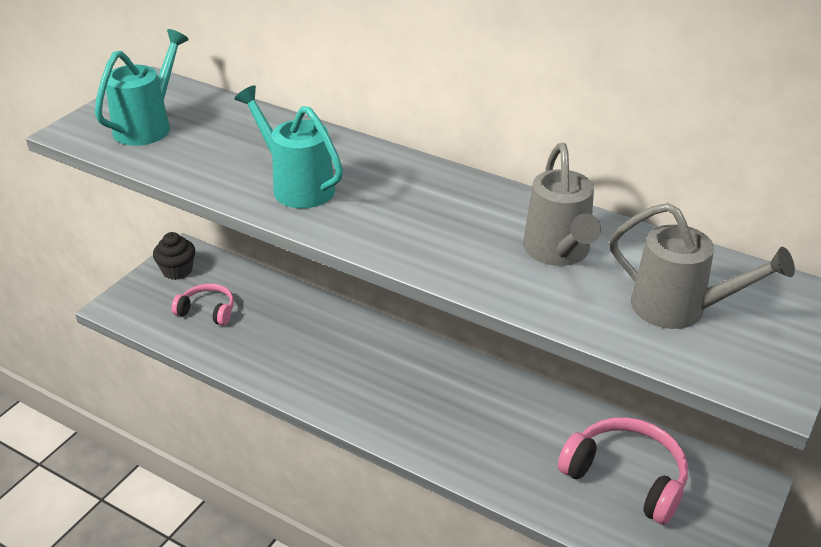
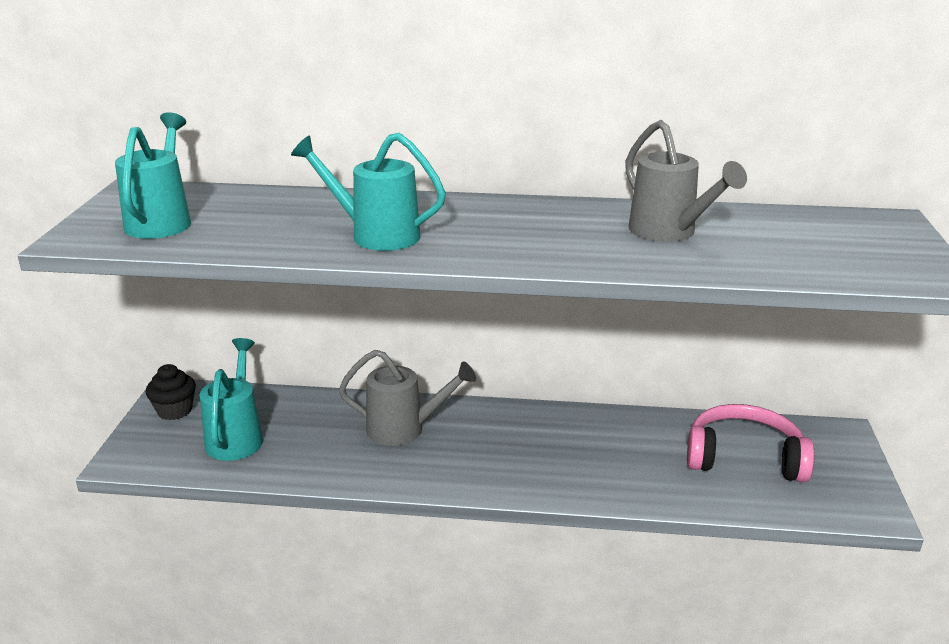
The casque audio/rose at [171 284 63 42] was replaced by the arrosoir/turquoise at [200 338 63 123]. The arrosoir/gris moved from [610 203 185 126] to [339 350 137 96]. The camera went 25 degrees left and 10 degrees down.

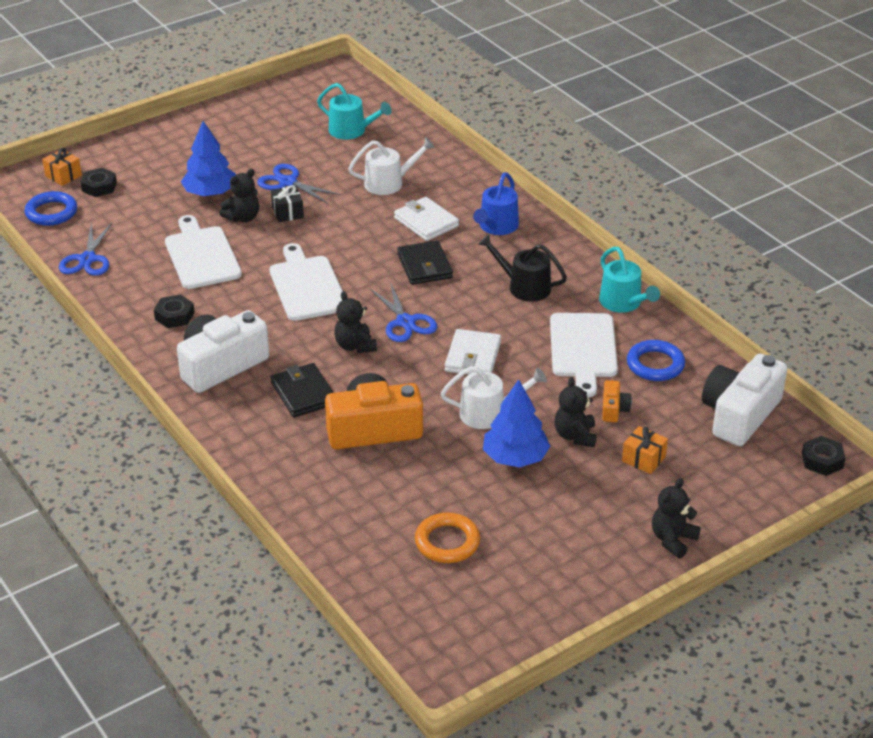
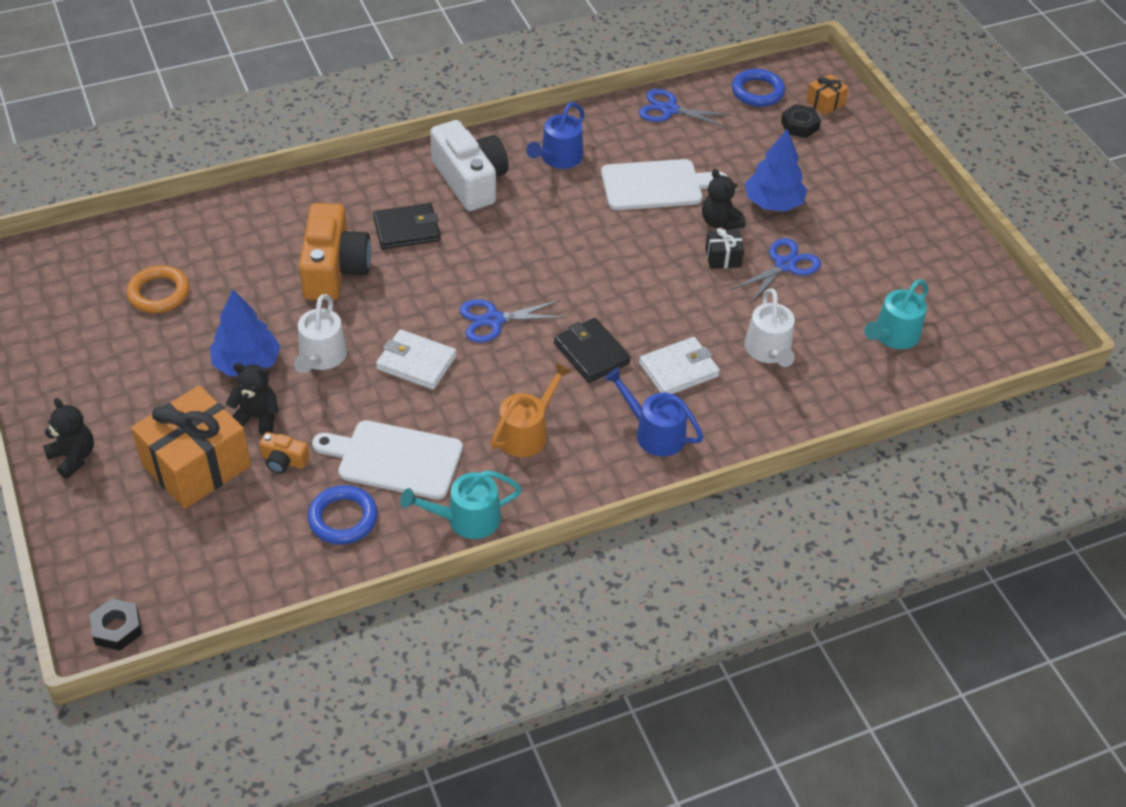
The écrou/noir at [154 294 40 34] was replaced by the arrosoir/bleu at [526 102 59 67]. The planche à découper/blanc at [270 243 72 78] disappeared. The ours en peluche/noir at [334 291 43 62] disappeared. The portefeuille/noir at [397 240 56 45] turned 60 degrees clockwise. The arrosoir/noir at [478 234 89 68] became the arrosoir/orange at [491 362 81 95]. The cadeau/orange at [622 426 46 48] changed to 2.21 times the size. The appareil photo/blanc at [702 354 85 92] disappeared. The camera went 100 degrees right and 10 degrees up.

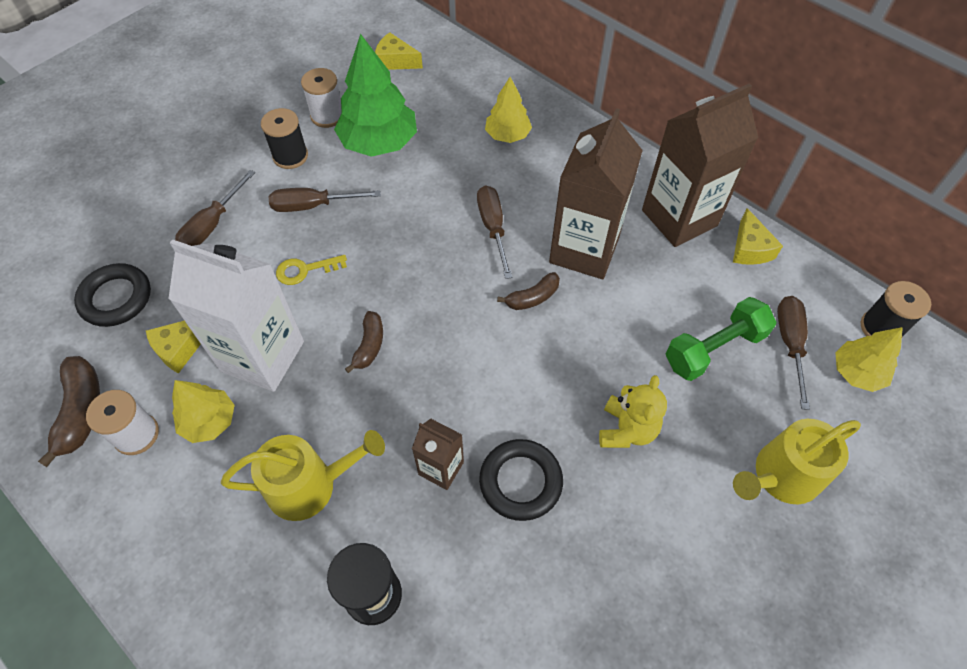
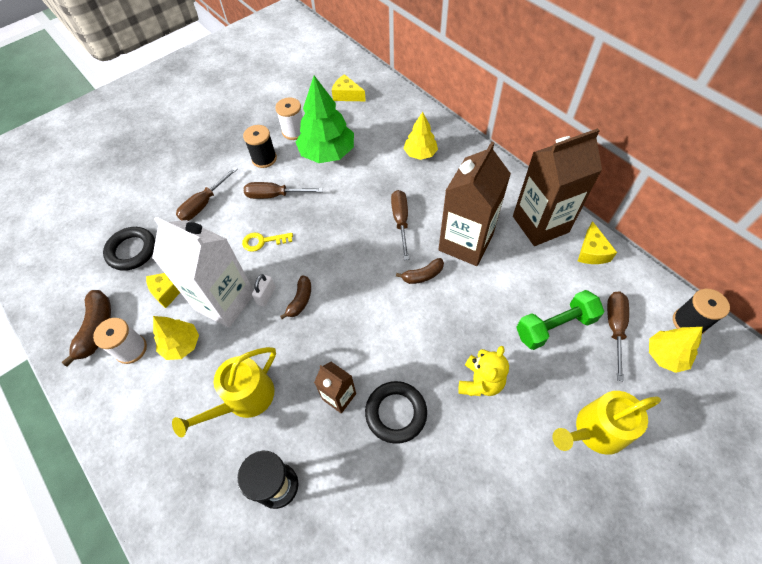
The arrosoir/jaune at [221 430 164 91] turned 135 degrees clockwise. The cadenas/blanc at [252 274 24 33] appeared. The camera went 10 degrees right and 0 degrees up.

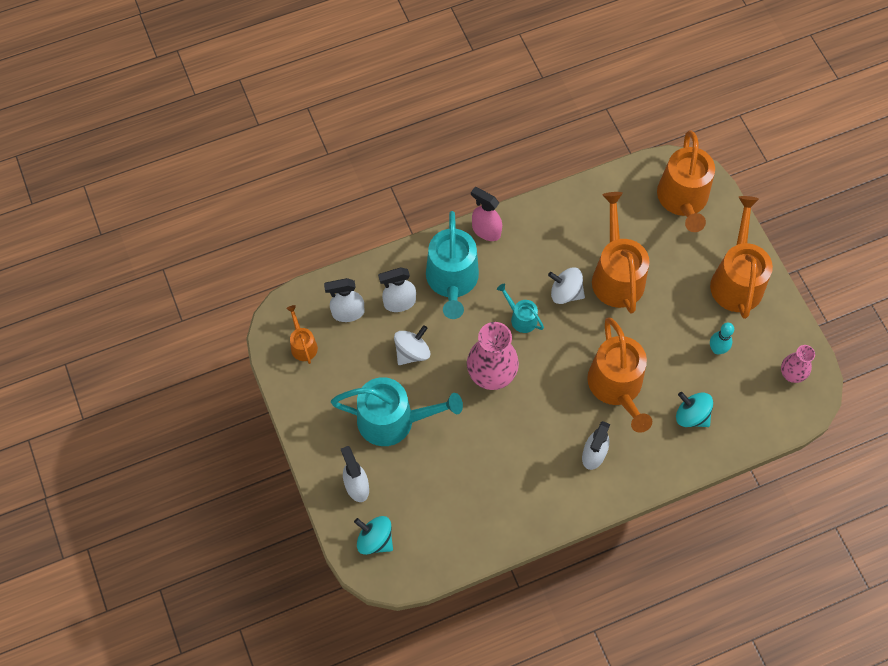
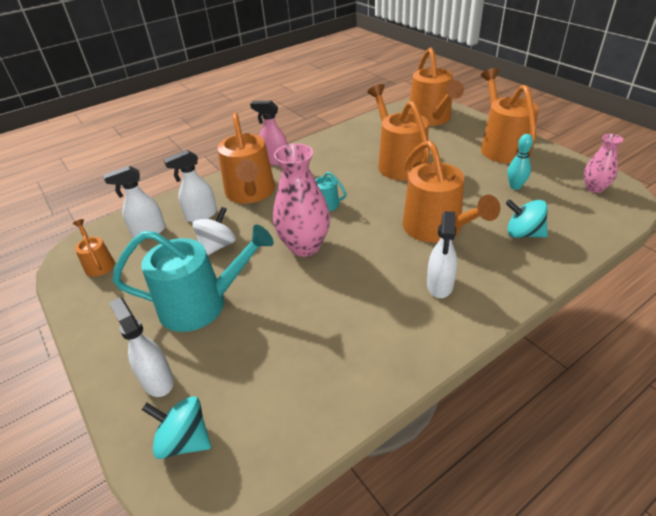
The arrosoir/turquoise at [426 211 53 108] became the arrosoir/orange at [217 113 58 91]. The toupie/blanc at [548 267 37 37] disappeared. The camera went 10 degrees left and 25 degrees down.

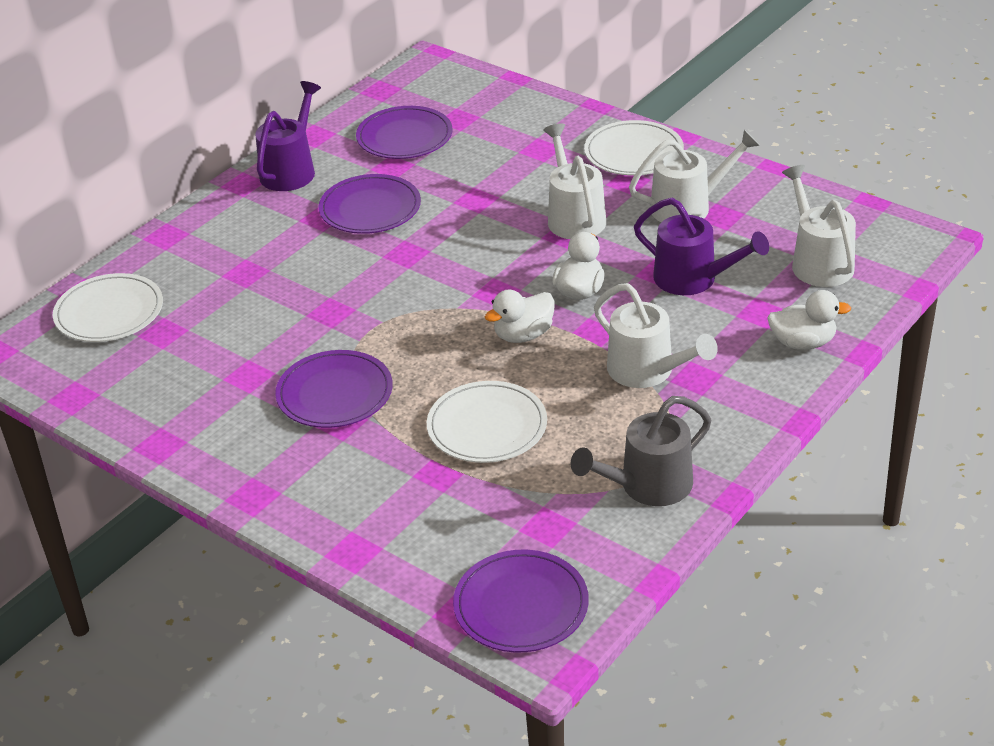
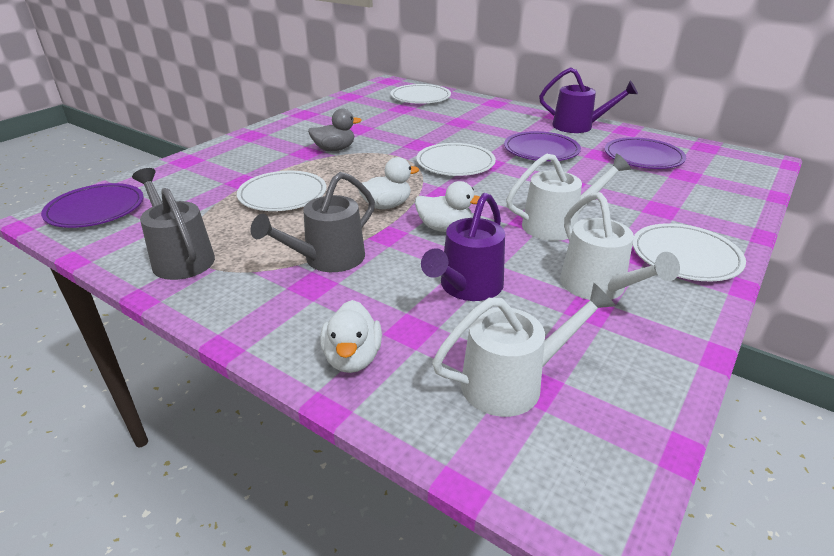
The assiette/violet at [275 350 118 78] was replaced by the canard/gris at [308 108 53 43]. The canard/blanc at [485 290 70 53] turned 105 degrees clockwise. The arrosoir/blanc at [594 283 124 105] became the arrosoir/gris at [251 172 124 100]. The assiette/blanc at [416 143 80 33] appeared. The camera went 85 degrees right and 5 degrees down.

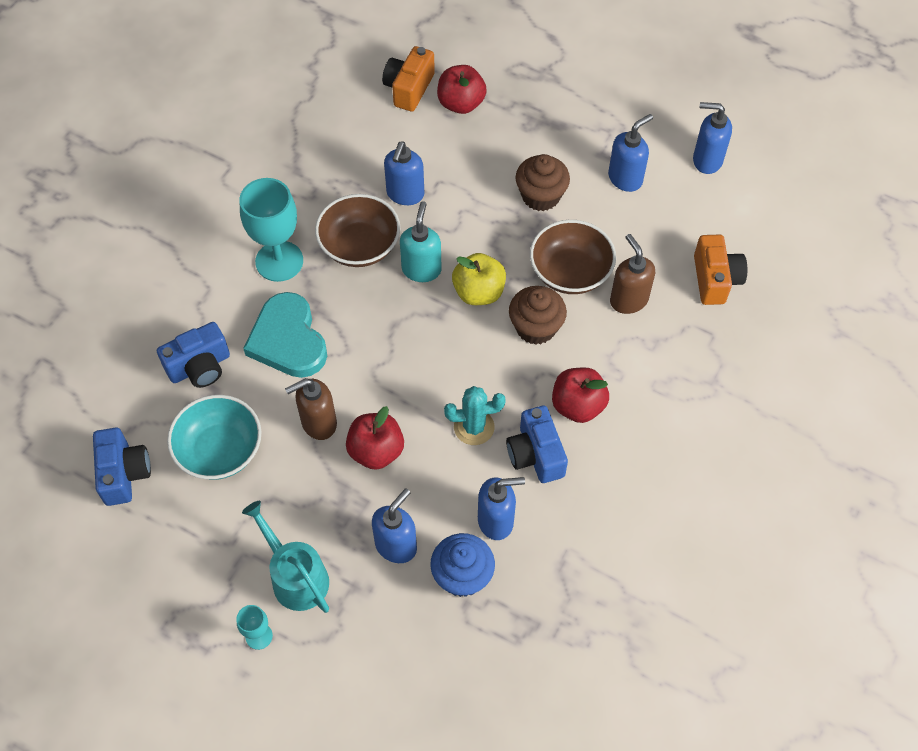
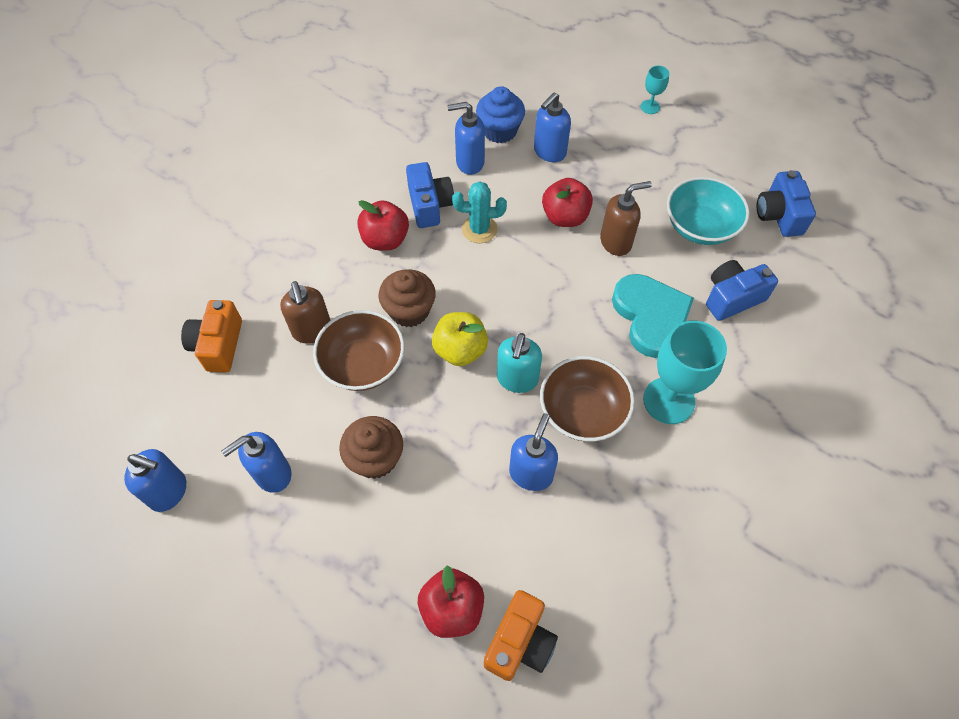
The arrosoir/turquoise at [242 501 87 112] disappeared. The camera went 175 degrees left and 0 degrees up.

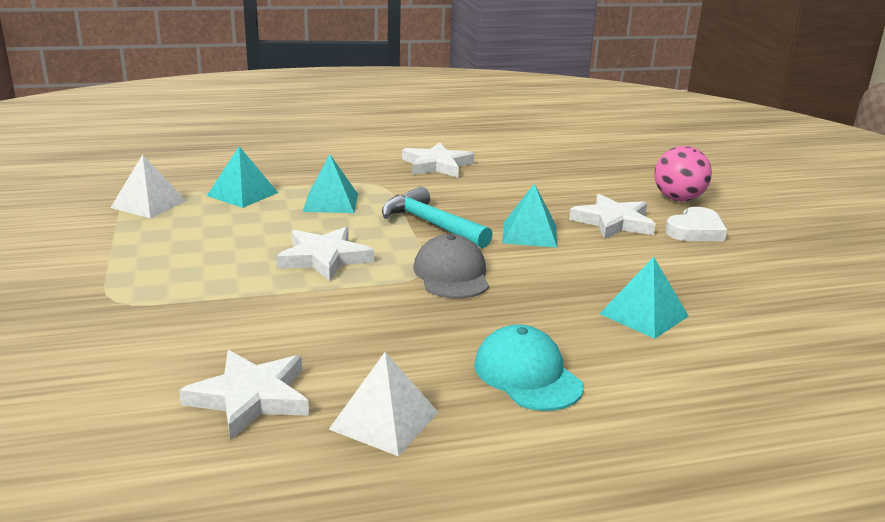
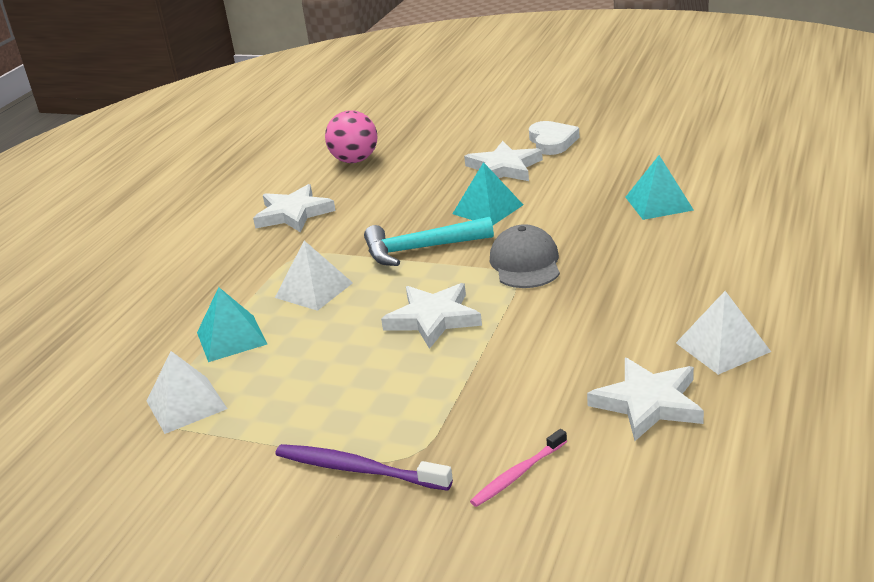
The pyramide/turquoise at [303 154 55 59] became the pyramide/blanc at [275 241 78 70]. The casquette/gris at [413 234 76 65] turned 60 degrees clockwise. The casquette/turquoise at [474 324 110 87] disappeared. The balle/rose moved from [654 146 58 55] to [325 110 52 53]. The brosse à dents/violet at [275 444 178 47] appeared. The brosse à dents/rose at [470 429 97 78] appeared. The camera went 50 degrees left and 5 degrees up.

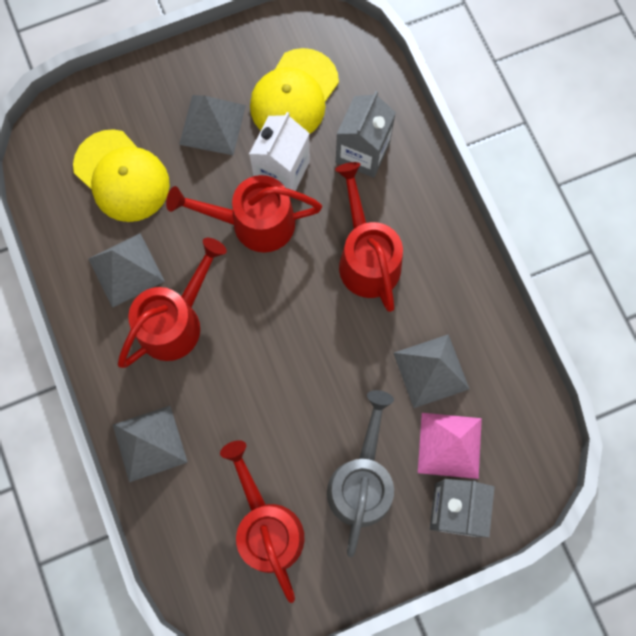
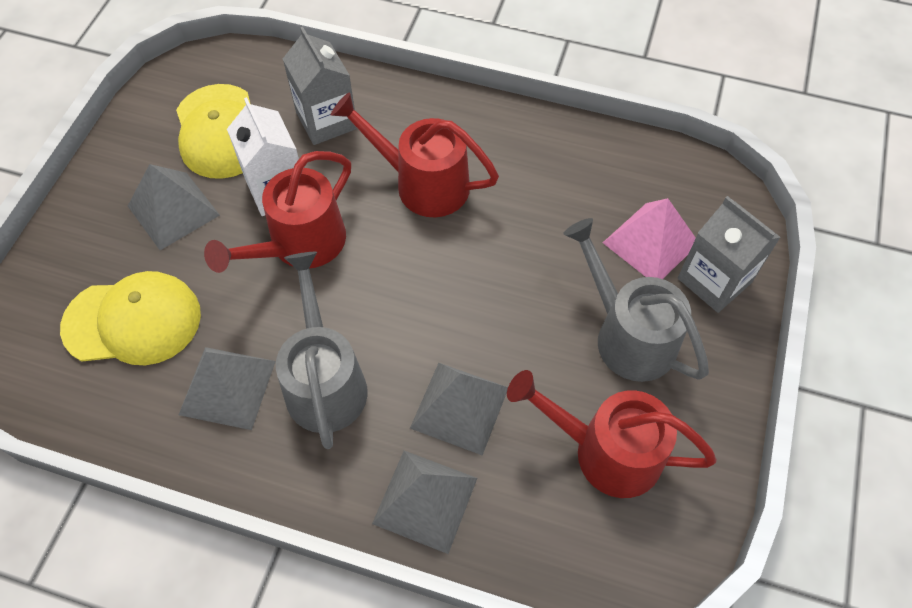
The arrosoir/rouge at [118 238 109 130] became the arrosoir/gris at [276 252 92 197]. The pyramide/gris moved from [394 334 75 74] to [410 363 98 93]. The camera went 50 degrees left and 15 degrees down.

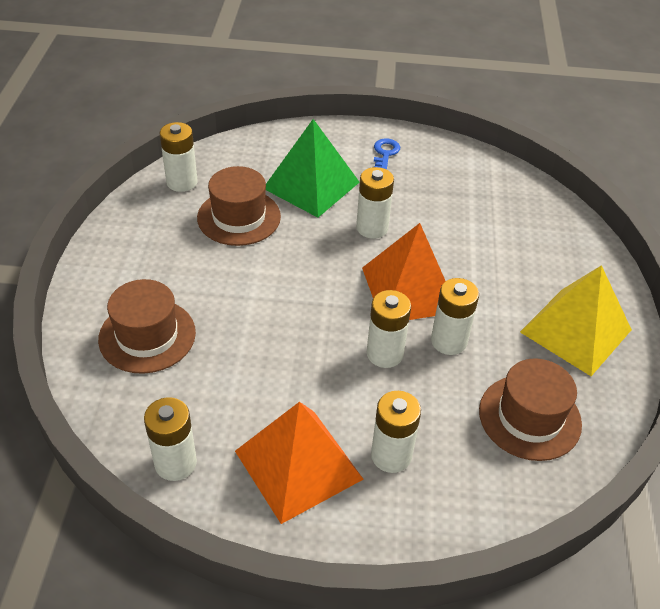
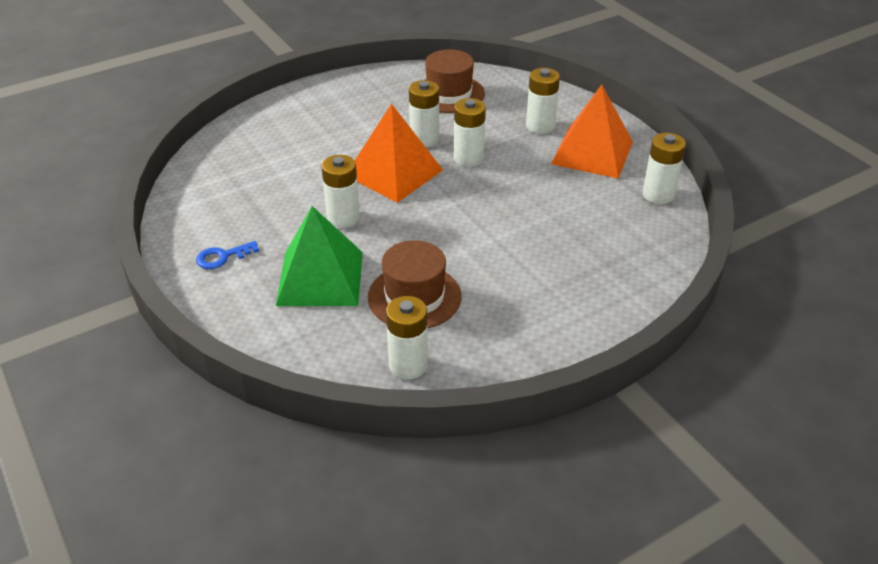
The chapeau/marron at [98 279 98 95] disappeared. The pyramide/jaune at [520 265 112 111] disappeared. The camera went 125 degrees left and 5 degrees down.

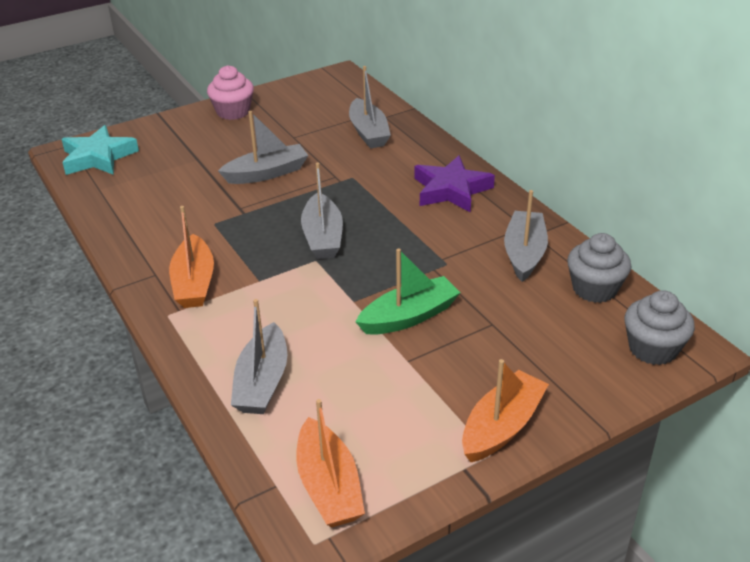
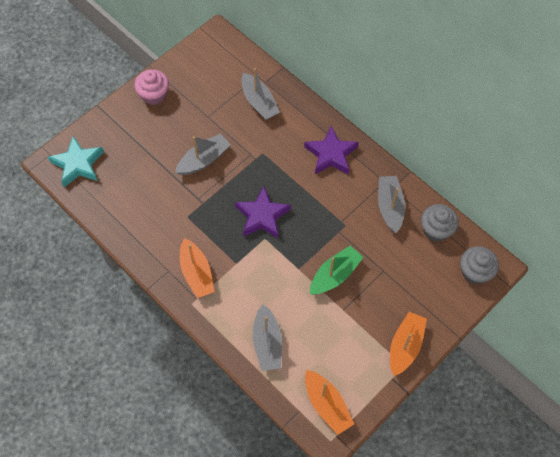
The bateau/gris at [301 162 42 97] was replaced by the étoile/violet at [235 187 56 51]. The camera went 15 degrees left and 25 degrees up.

